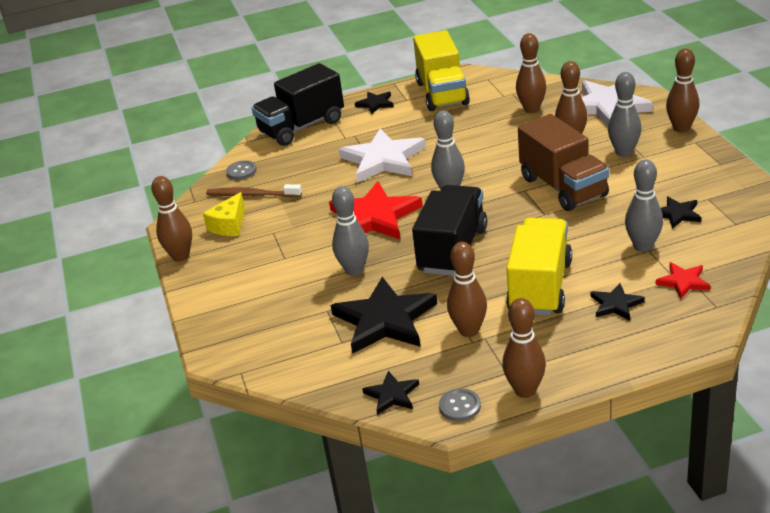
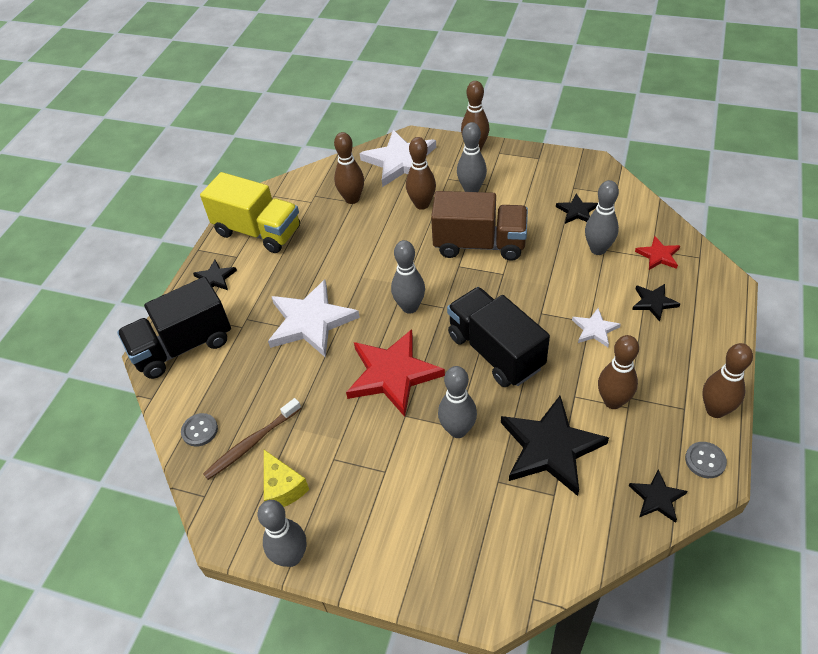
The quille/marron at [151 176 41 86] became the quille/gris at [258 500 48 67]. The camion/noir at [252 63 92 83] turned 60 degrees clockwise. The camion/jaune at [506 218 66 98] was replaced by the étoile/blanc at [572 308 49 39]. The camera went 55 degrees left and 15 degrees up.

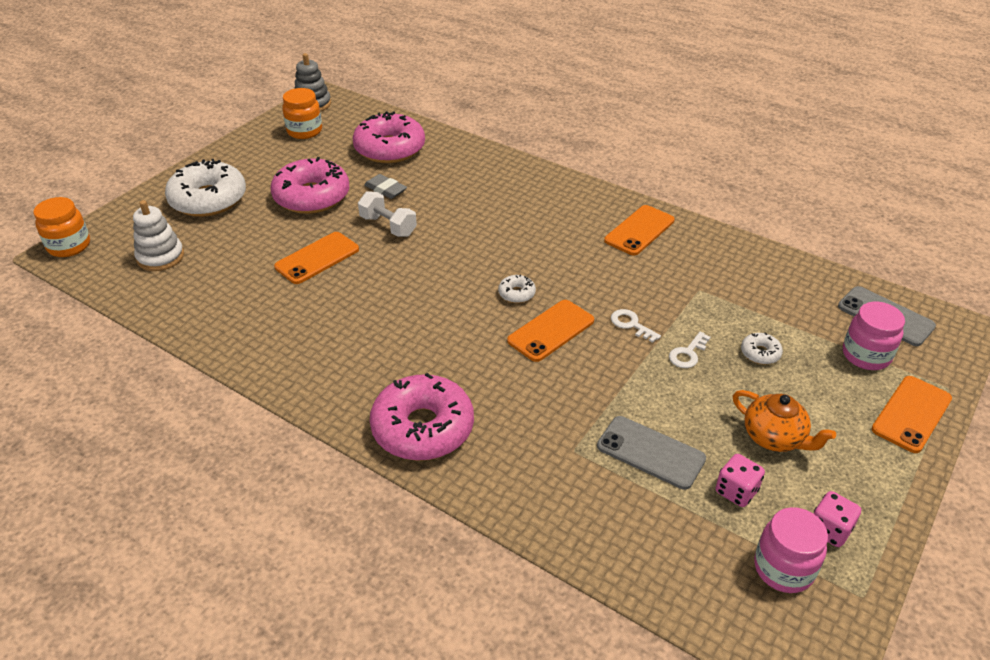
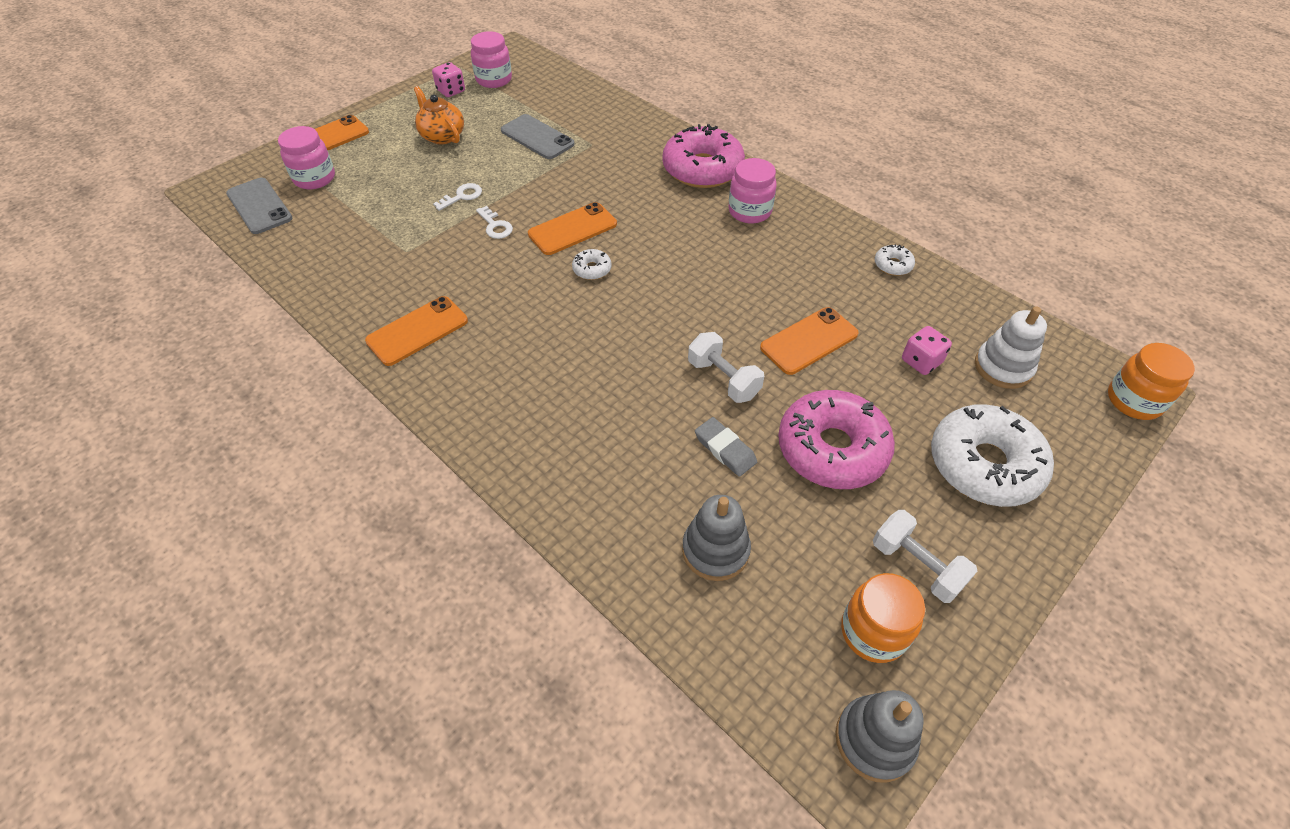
The beignet/rose at [353 111 72 52] was replaced by the jouet à empiler/gris at [682 495 69 86]. The dé/rose moved from [715 454 50 53] to [902 326 50 49]. The beignet/blanc moved from [741 333 42 31] to [875 244 40 32]. The bocal/rose at [728 158 49 66] appeared. The haltère/blanc at [873 510 104 93] appeared. The camera went 170 degrees left and 10 degrees up.

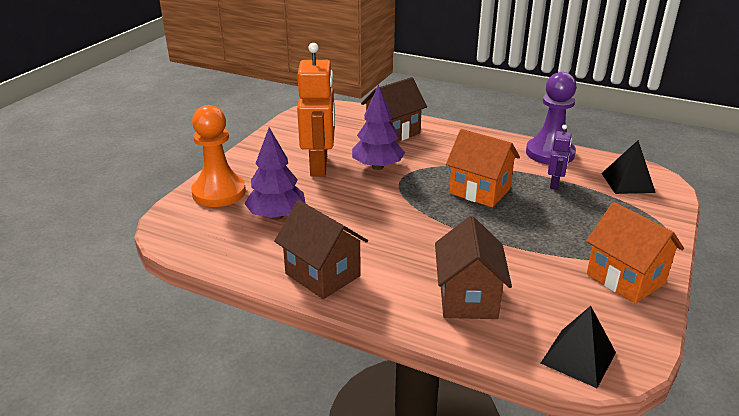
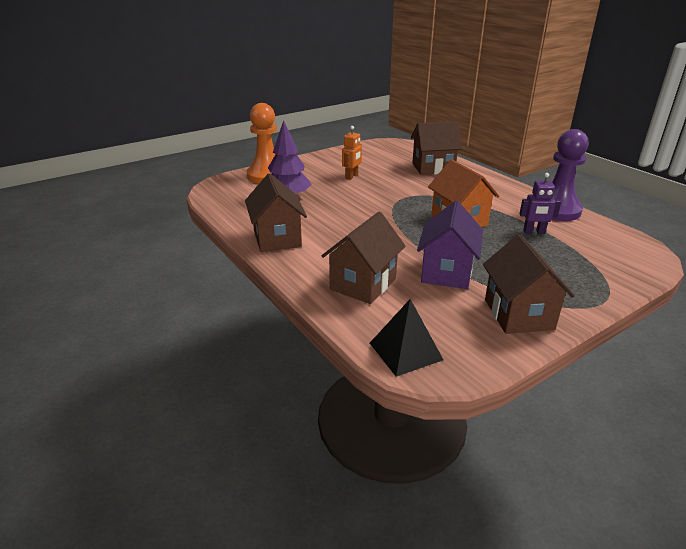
The robot/orange at [297 43 38 134] changed to 0.49 times the size. The arbre/violet at [352 85 53 85] disappeared. The robot/violet at [548 125 24 65] turned 45 degrees clockwise. The maison/orange at [586 202 98 102] became the maison/marron at [483 234 92 100]. The pyramide/noir at [601 140 55 54] disappeared. The maison/violet at [417 201 66 88] appeared. The camera went 30 degrees right and 0 degrees up.

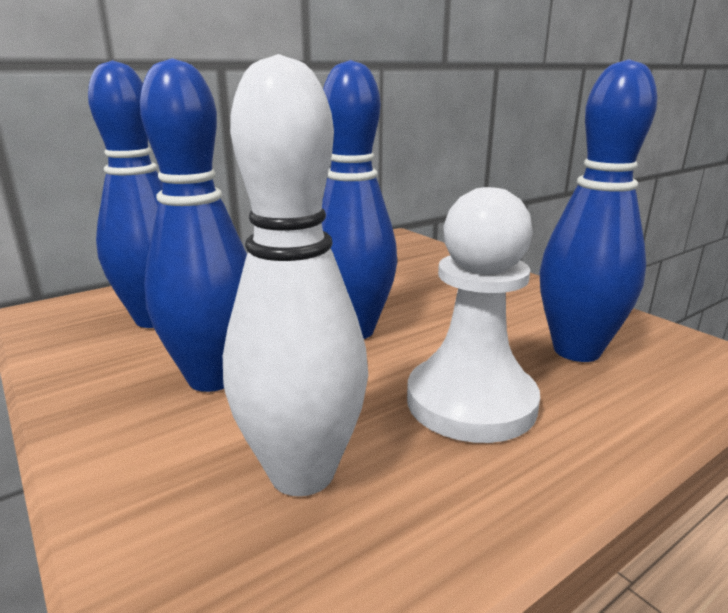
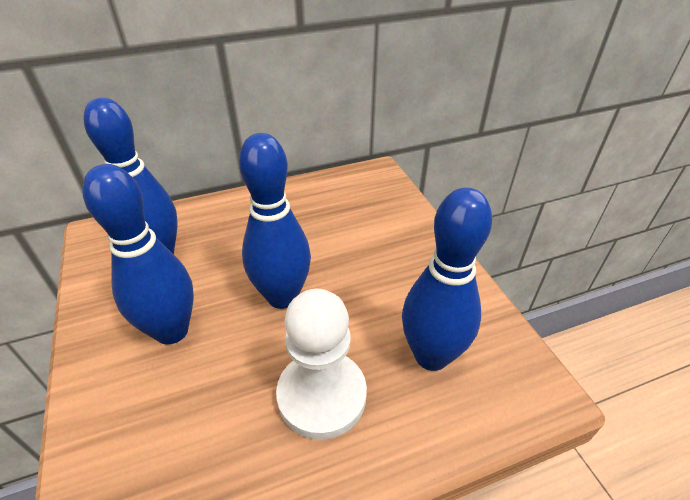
The quille/blanc at [223 54 145 442] disappeared. The camera went 15 degrees right and 20 degrees up.

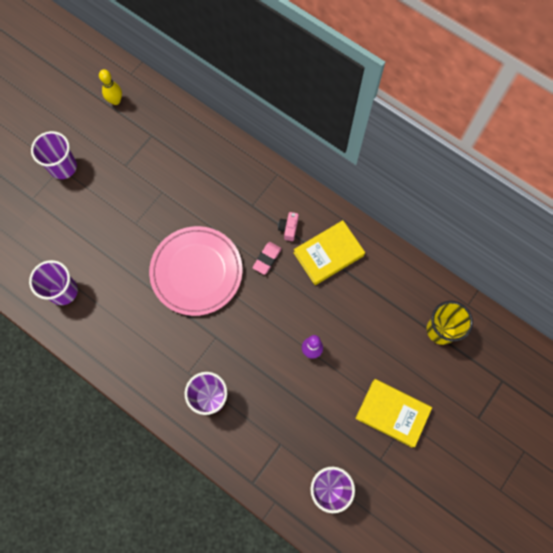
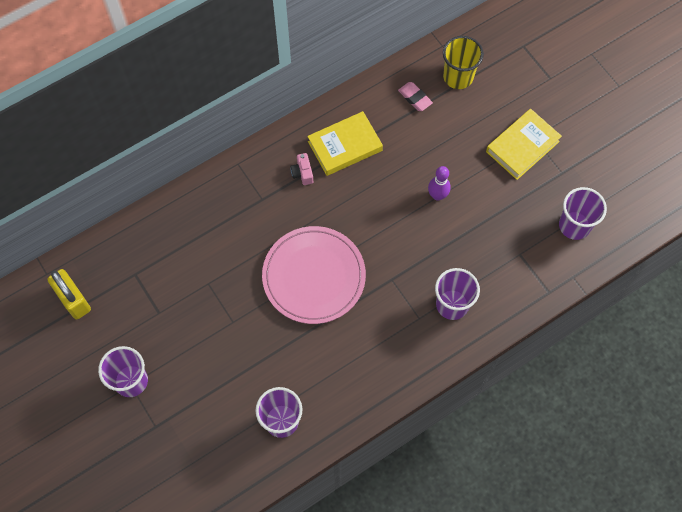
The quille/jaune at [99 69 23 36] was replaced by the cadenas/jaune at [47 269 44 50]. The gomme/rose moved from [252 242 30 33] to [398 82 35 29]. The appareil photo/rose at [278 212 21 29] turned 45 degrees clockwise. The livre/jaune at [294 220 71 65] turned 75 degrees clockwise. The camera went 70 degrees left and 5 degrees down.

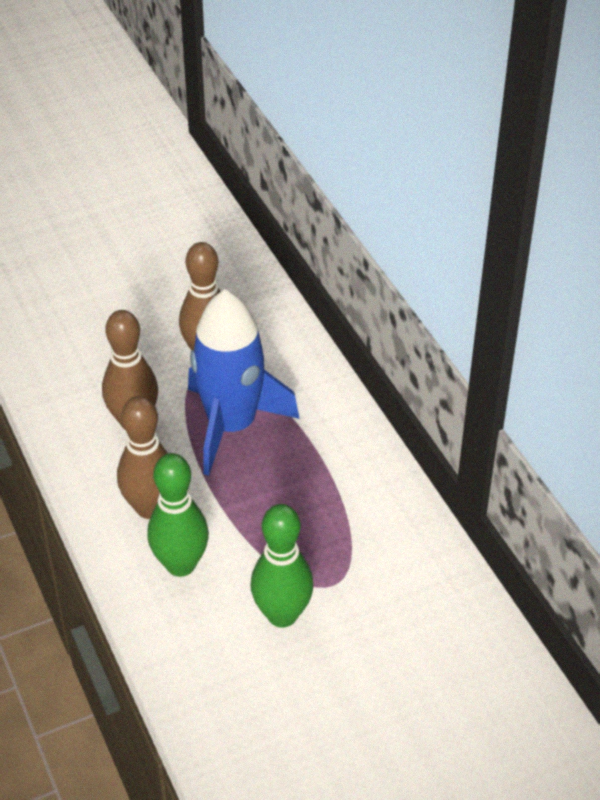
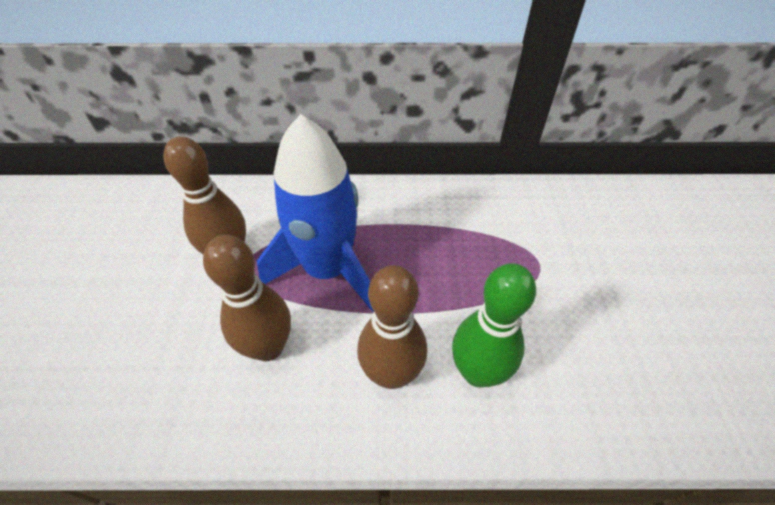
The quille/vert at [250 504 64 124] disappeared. The camera went 65 degrees left and 5 degrees up.

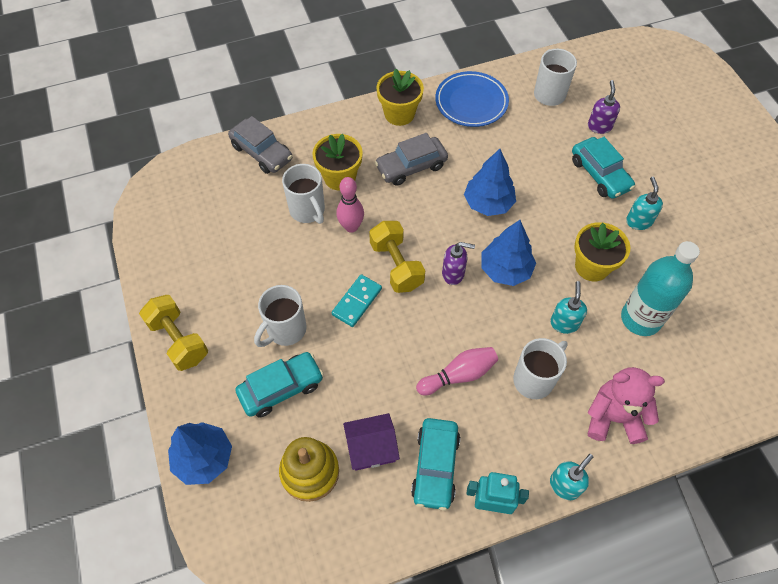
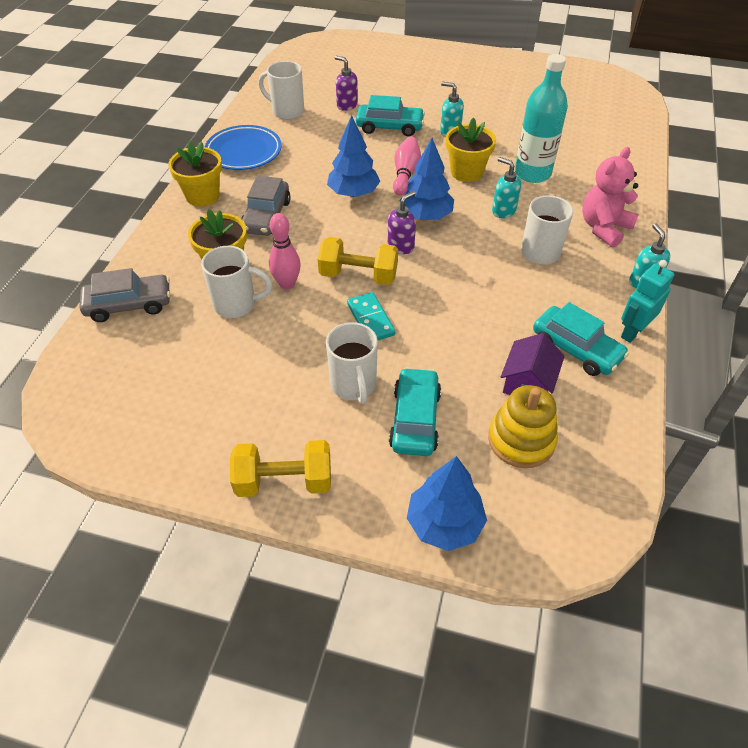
The quille/rose moved from [416 347 82 48] to [393 137 28 59]. The camera went 55 degrees left and 10 degrees down.

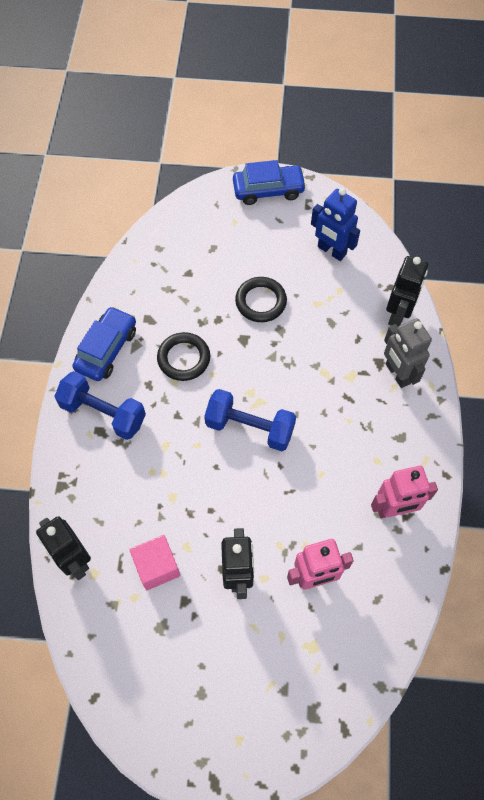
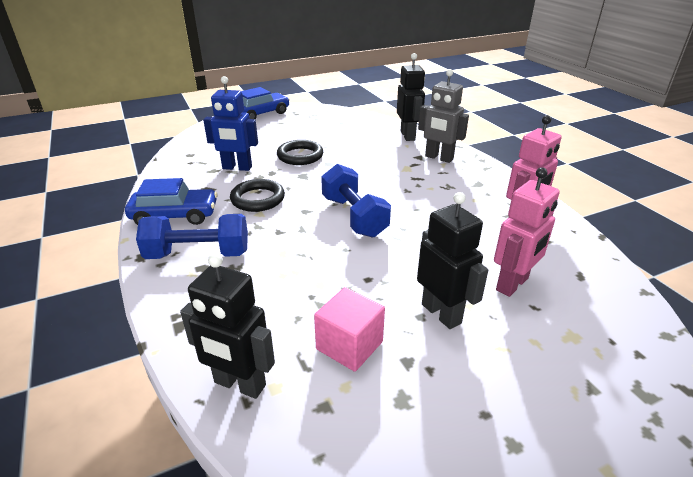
The voiture/bleu at [72 306 64 75] turned 90 degrees clockwise. The haltère/bleu at [204 389 92 62] turned 75 degrees clockwise. The robot/bleu moved from [311 188 49 73] to [203 76 55 95]. The camera went 30 degrees left and 30 degrees down.

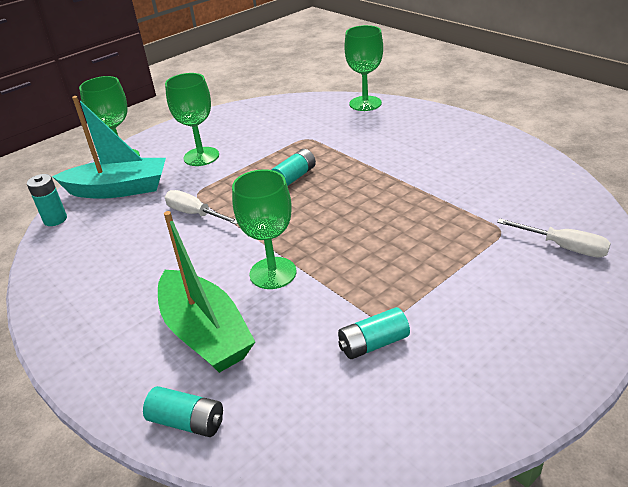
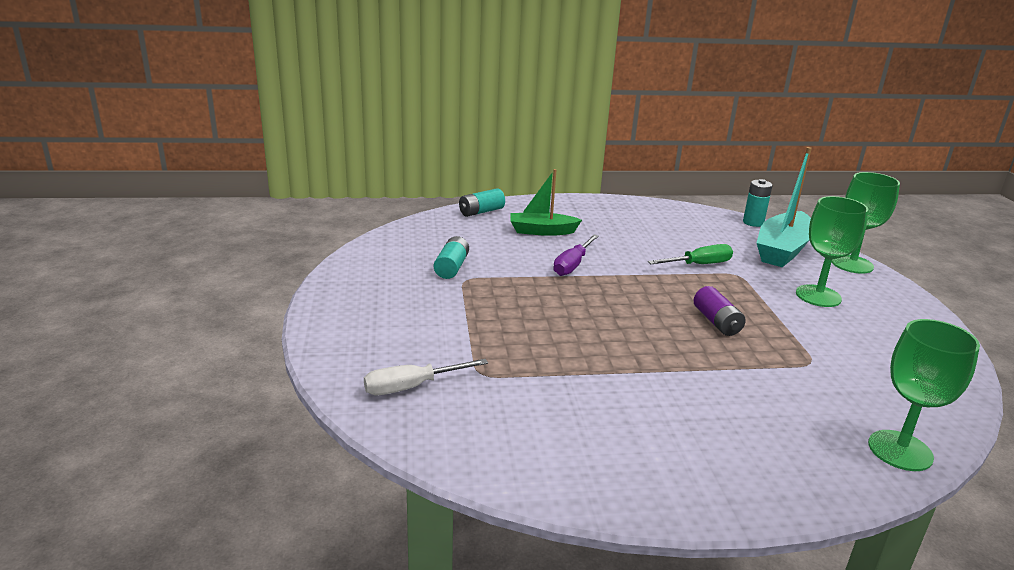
The bateau/vert at [158 211 97 162] changed to 0.65 times the size. The tournevis/blanc at [165 190 73 34] became the tournevis/vert at [648 244 85 20]. The verre à pied/vert at [232 169 64 120] was replaced by the tournevis/violet at [553 234 46 42]. The pile/turquoise at [272 149 44 37] became the pile/violet at [694 286 52 50]. The camera went 120 degrees right and 10 degrees down.

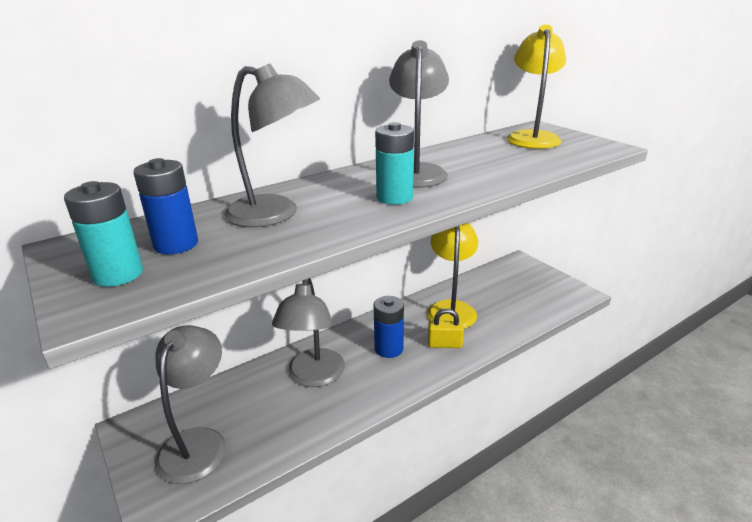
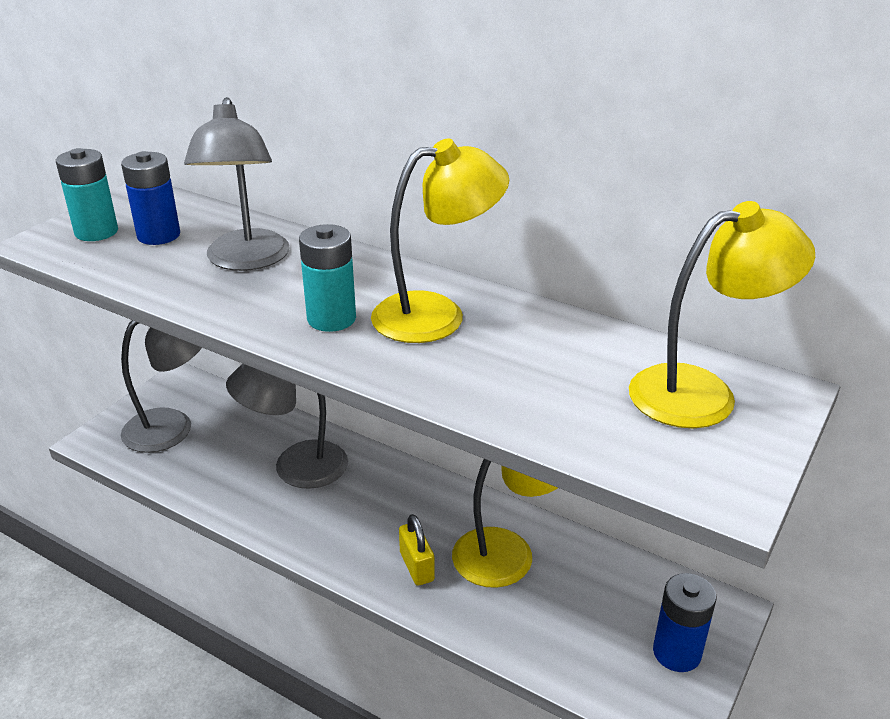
The pile/bleu moved from [373 296 31 62] to [653 573 63 99]. The lampe/gris at [389 40 60 148] became the lampe/jaune at [371 138 138 205]. The camera went 65 degrees right and 5 degrees up.

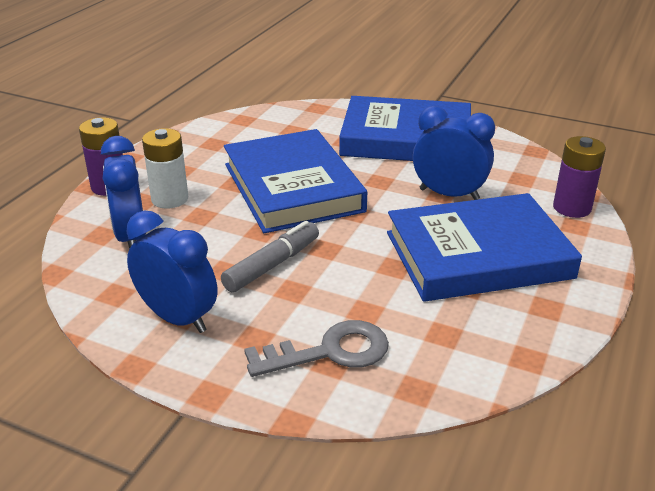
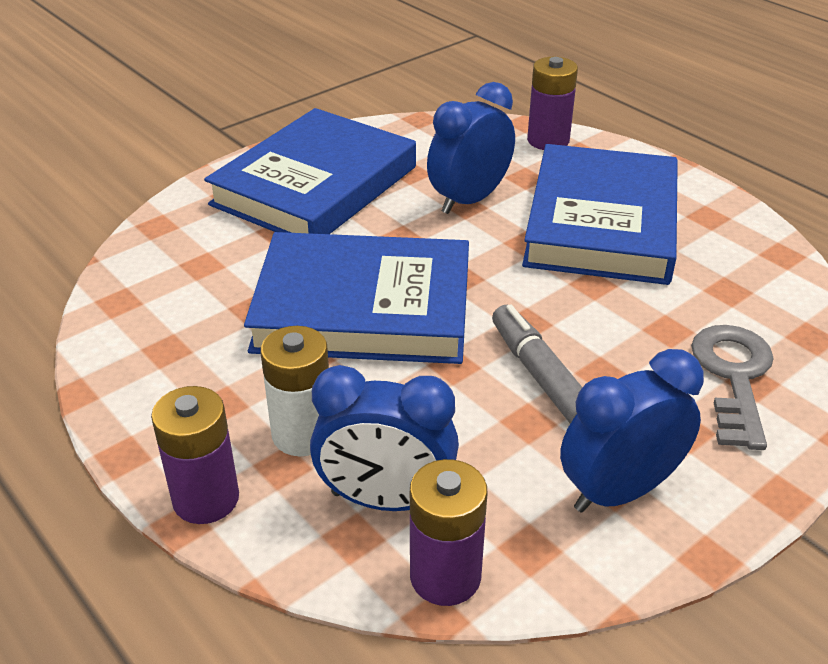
The pile/violet at [410 459 77 147] appeared. The camera went 65 degrees left and 5 degrees up.

